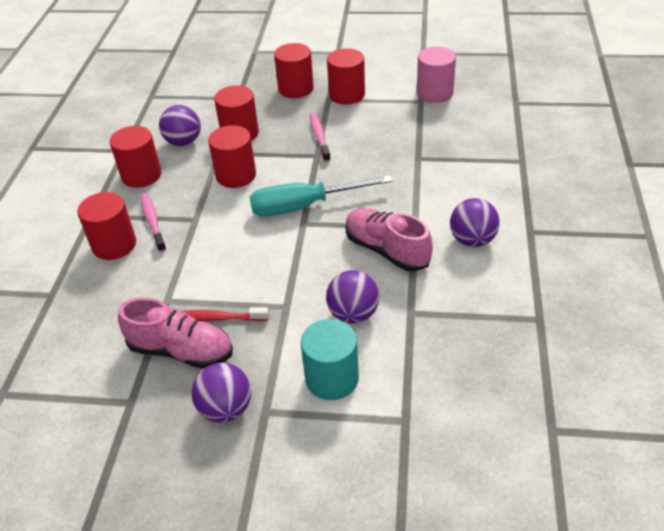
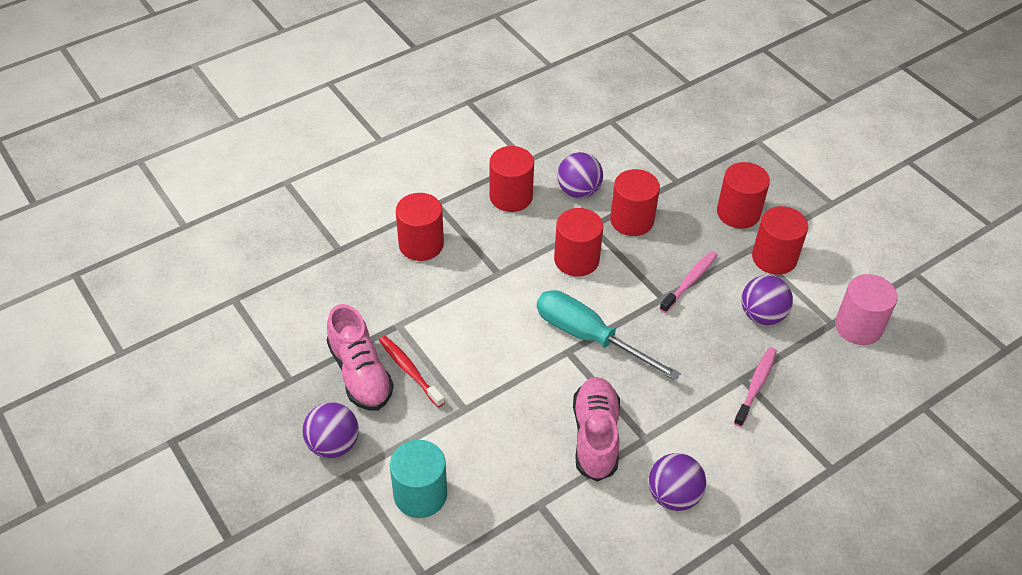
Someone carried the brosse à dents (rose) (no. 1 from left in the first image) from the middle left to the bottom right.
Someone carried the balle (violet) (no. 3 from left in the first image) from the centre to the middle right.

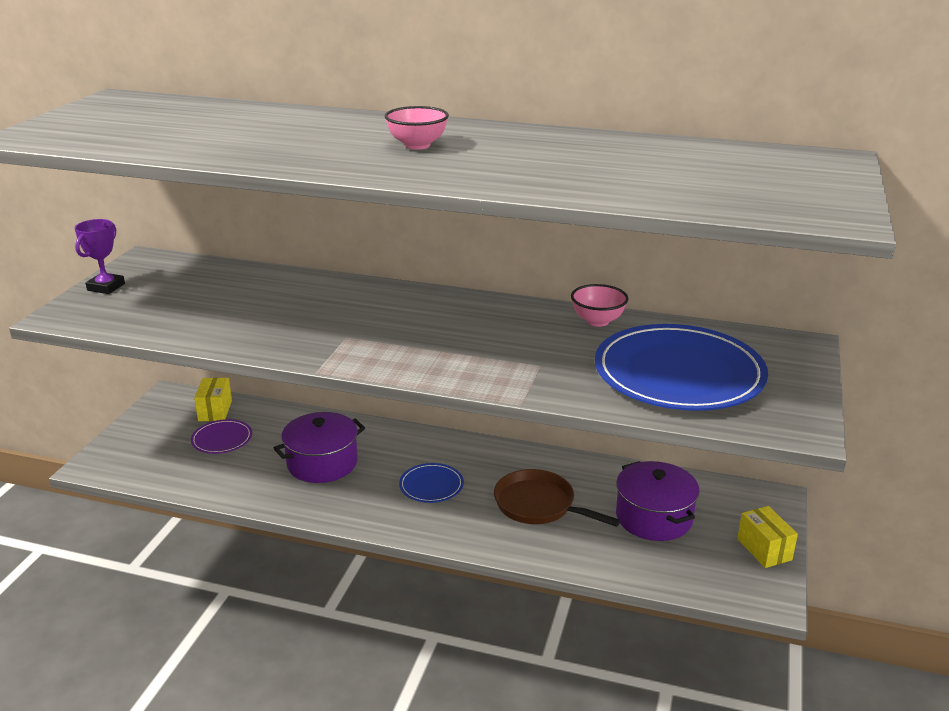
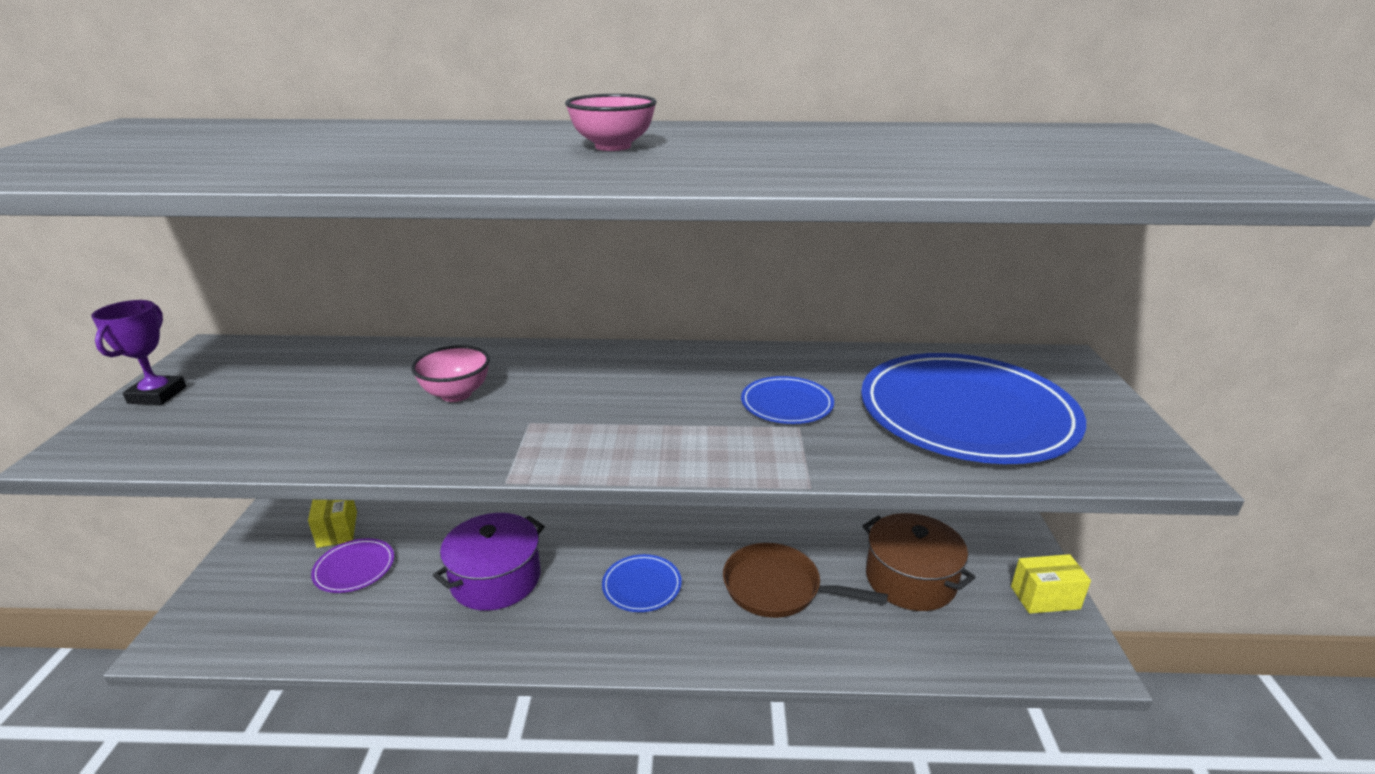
Someone put down the assiette (bleu) (no. 2 from left) at the centre.
Someone carried the bol (rose) (no. 2 from left in the first image) from the centre to the middle left.
Someone repainted the marmite (violet) (no. 2 from left) at the bottom right, which became the marmite (marron) at the bottom right.
Someone rotated the boîte (jaune) (no. 2 from left) at the bottom right by 60 degrees counterclockwise.

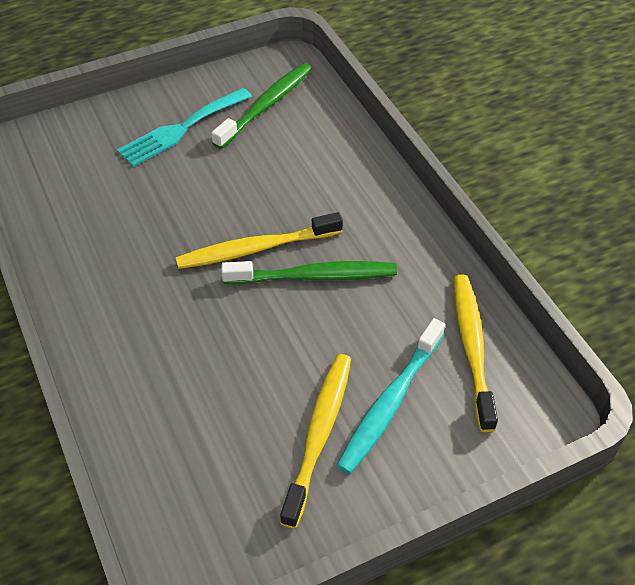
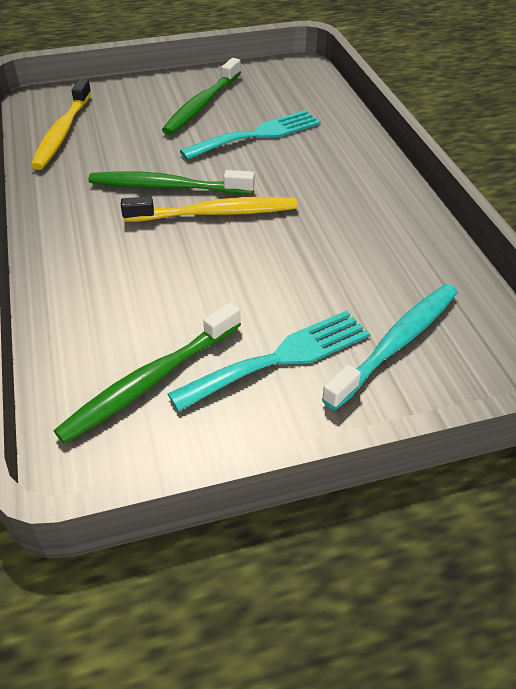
Someone put down the fourchette (turquoise) (no. 1 from left) at the top centre.
Someone carried the brosse à dents (turquoise) from the bottom centre to the middle right.
Someone repainted the brosse à dents (jaune) (no. 2 from left) at the bottom centre, which became the brosse à dents (vert) (no. 3 from left) at the top centre.

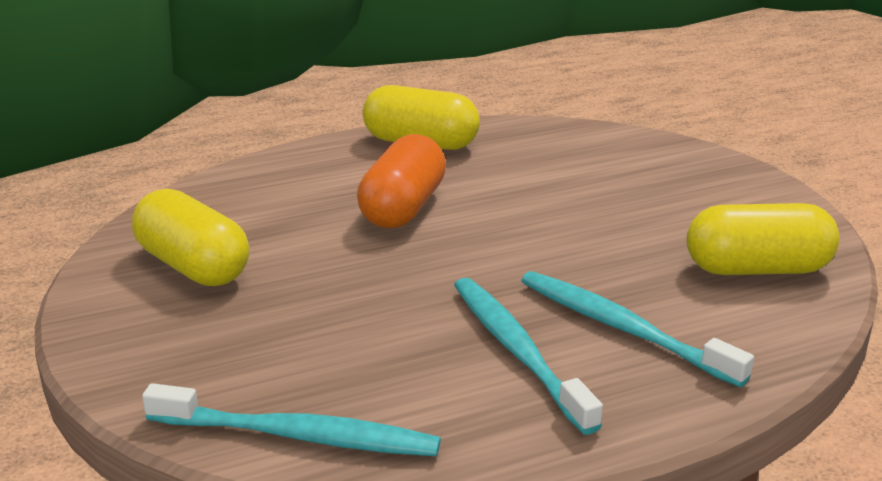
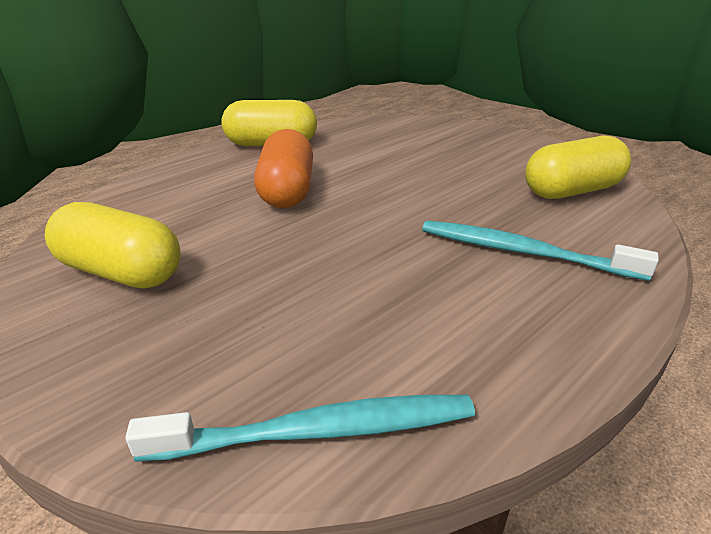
Someone took away the brosse à dents (turquoise) (no. 2 from left) at the bottom centre.

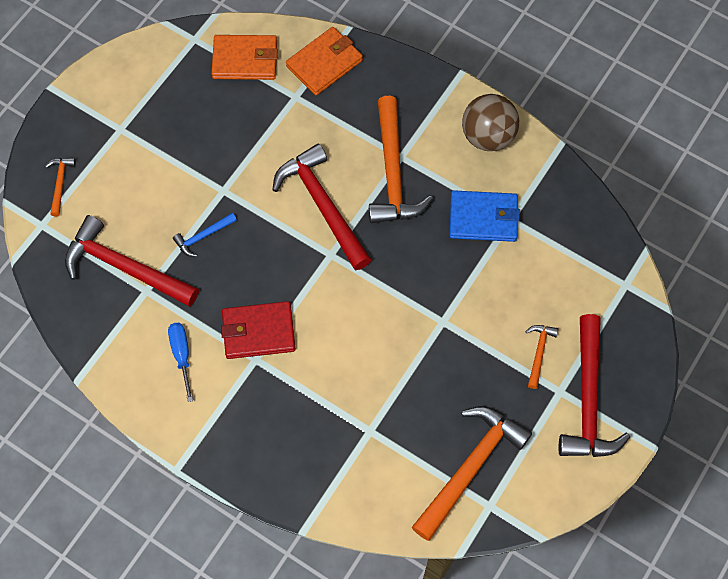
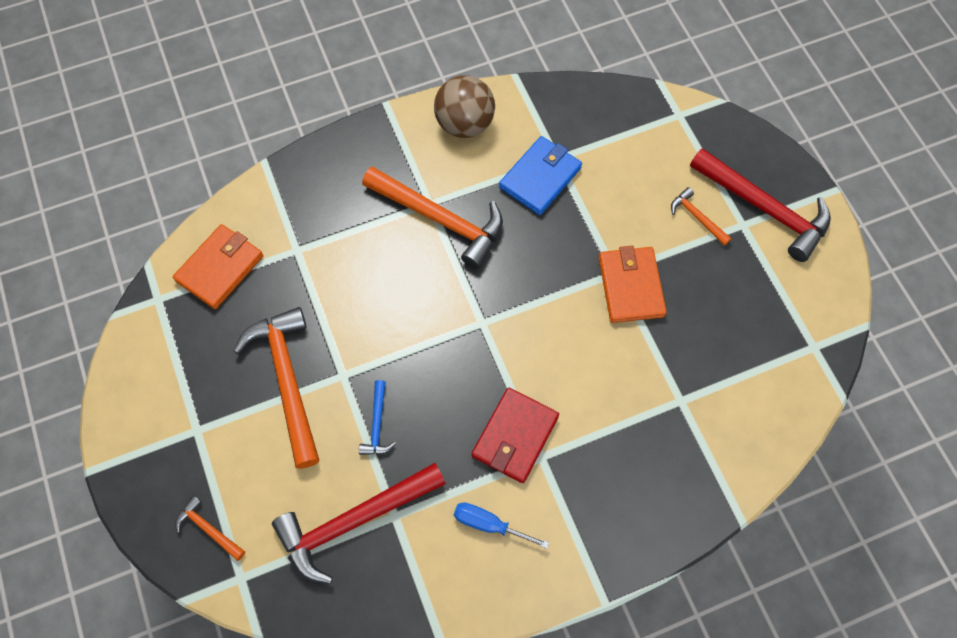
Someone took away the marteau (rouge) (no. 2 from left) at the centre.
Someone carried the portefeuille (orange) (no. 2 from left) from the top centre to the centre.
Someone carried the marteau (orange) (no. 3 from left in the first image) from the bottom centre to the middle left.

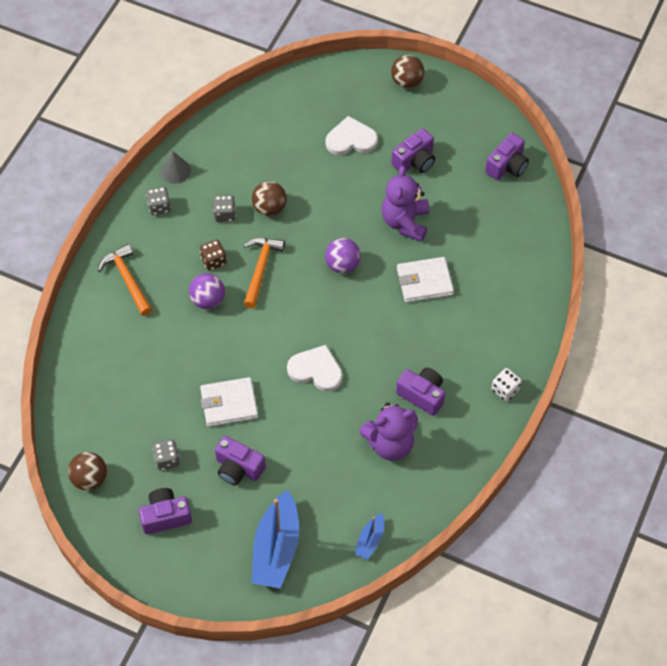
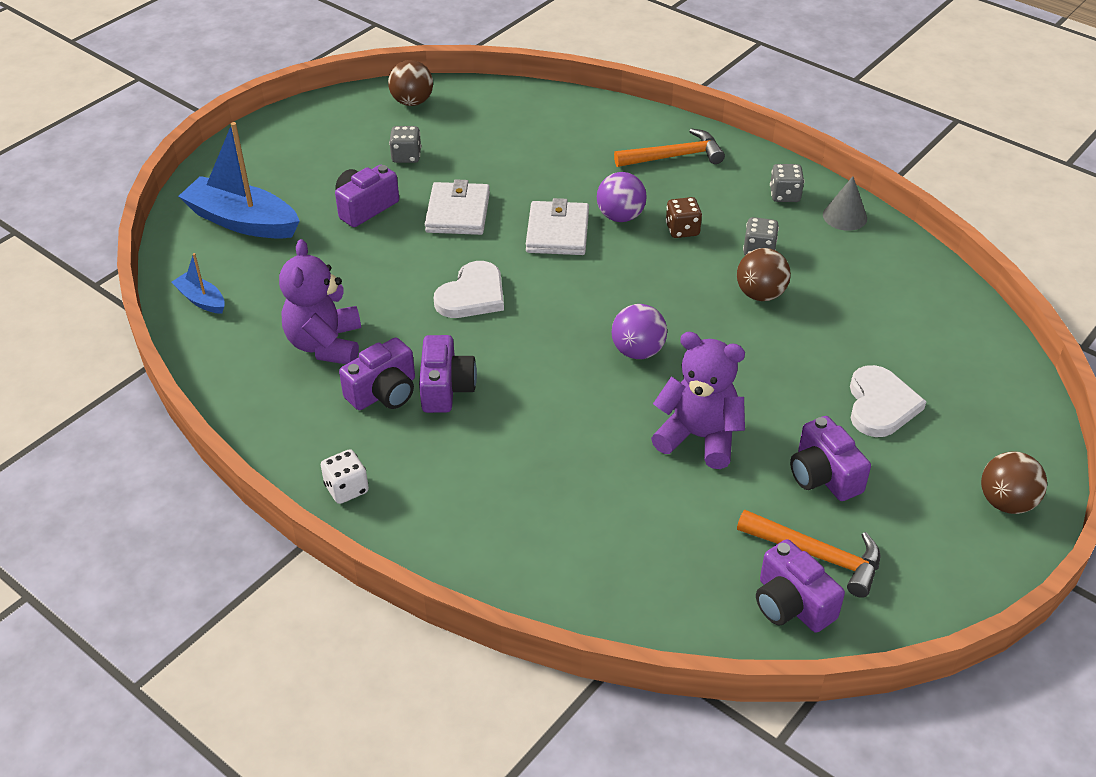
Someone carried the appareil photo (violet) (no. 1 from left in the first image) from the bottom left to the centre.
Someone carried the marteau (orange) (no. 2 from left) from the centre to the bottom right.
Someone carried the portefeuille (blanc) (no. 2 from left) from the centre to the top centre.

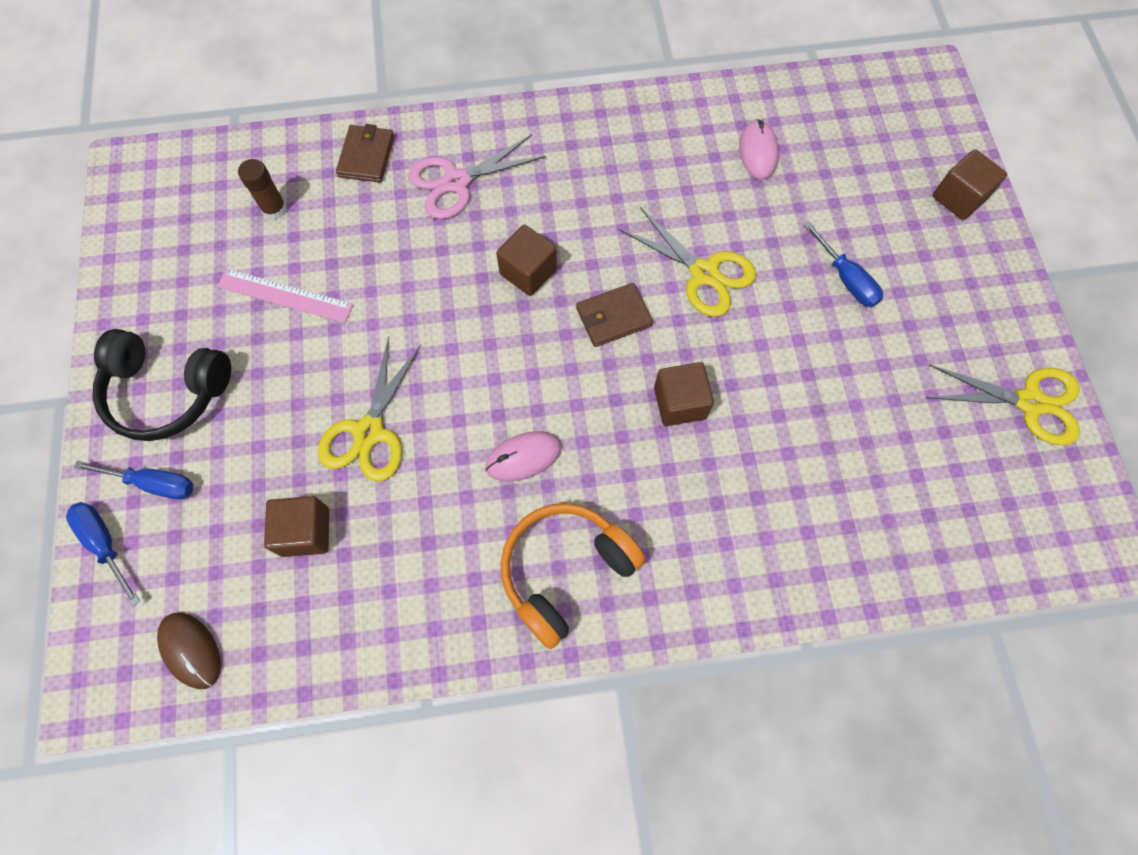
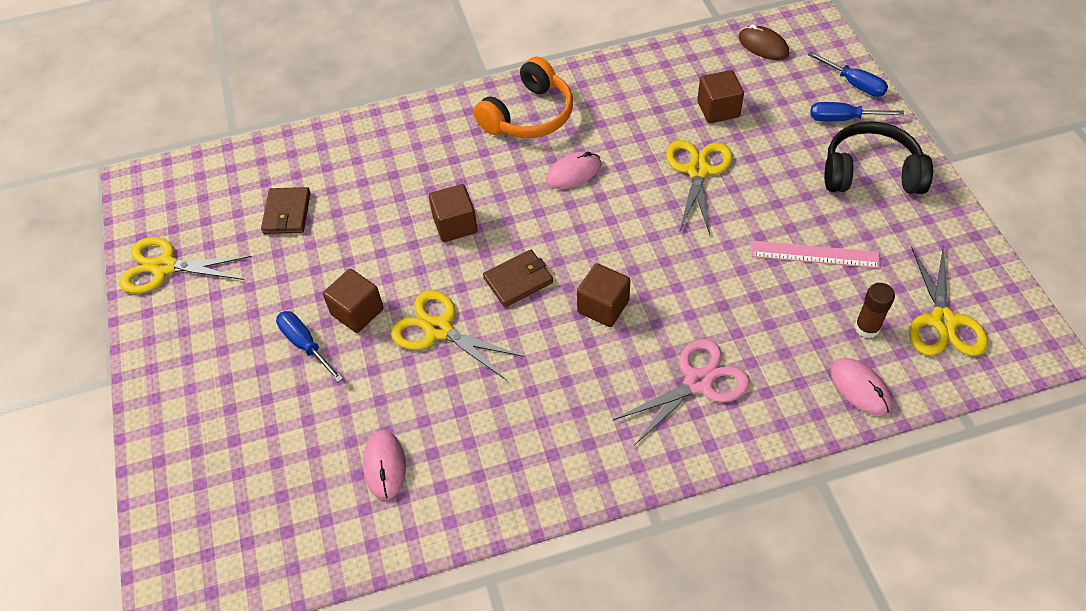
Someone put down the souris (rose) (no. 3 from left) at the middle right.
Someone put down the ciseaux (jaune) (no. 4 from left) at the middle right.
Someone carried the portefeuille (marron) (no. 1 from left) from the top left to the middle left.
Someone carried the cube (marron) (no. 4 from left in the first image) from the top right to the middle left.

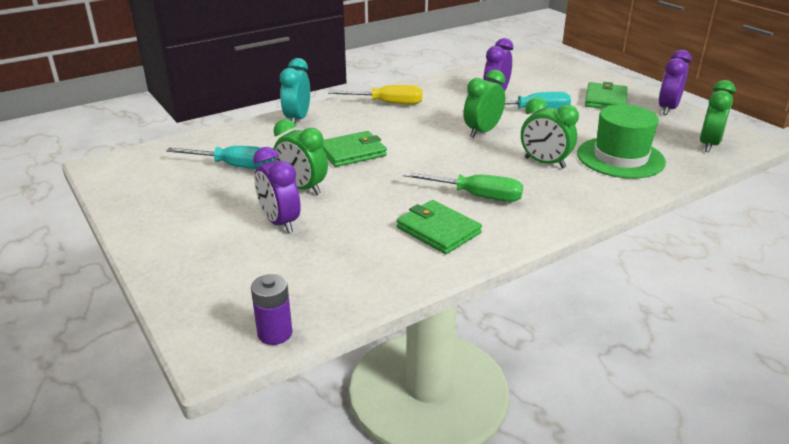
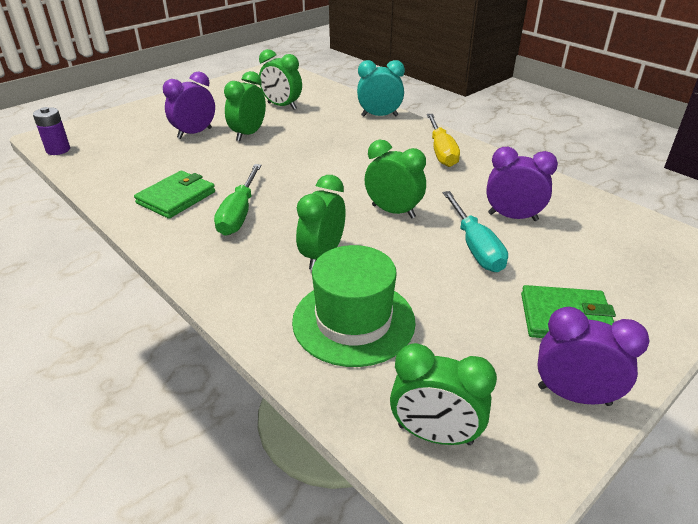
Someone took away the portefeuille (vert) (no. 1 from left) at the centre.
Someone swapped the tournevis (turquoise) (no. 1 from left) at the middle left for the réveil (vert) (no. 2 from left) at the top centre.

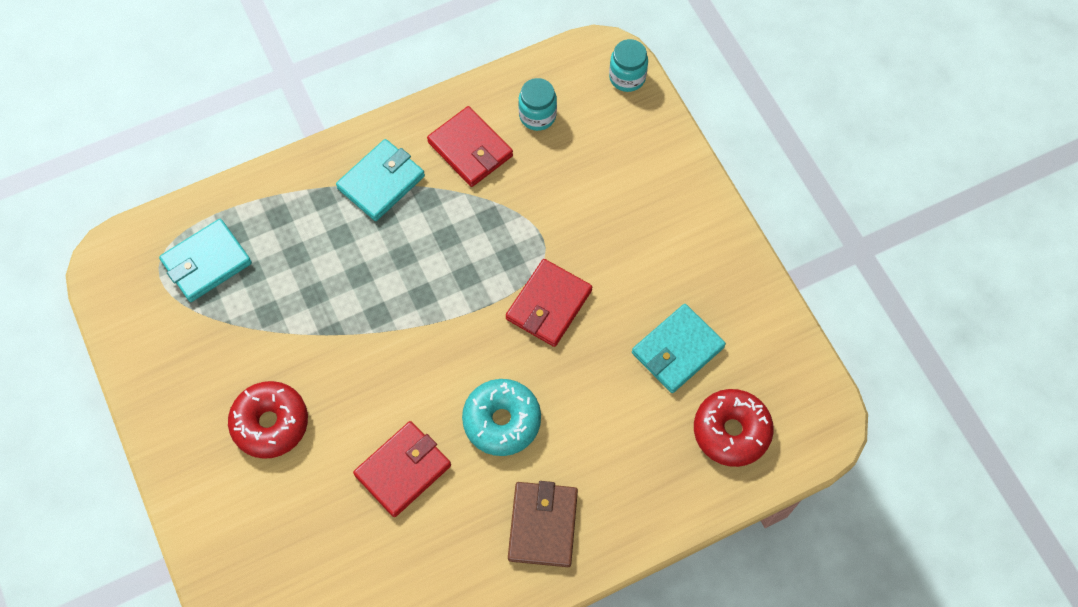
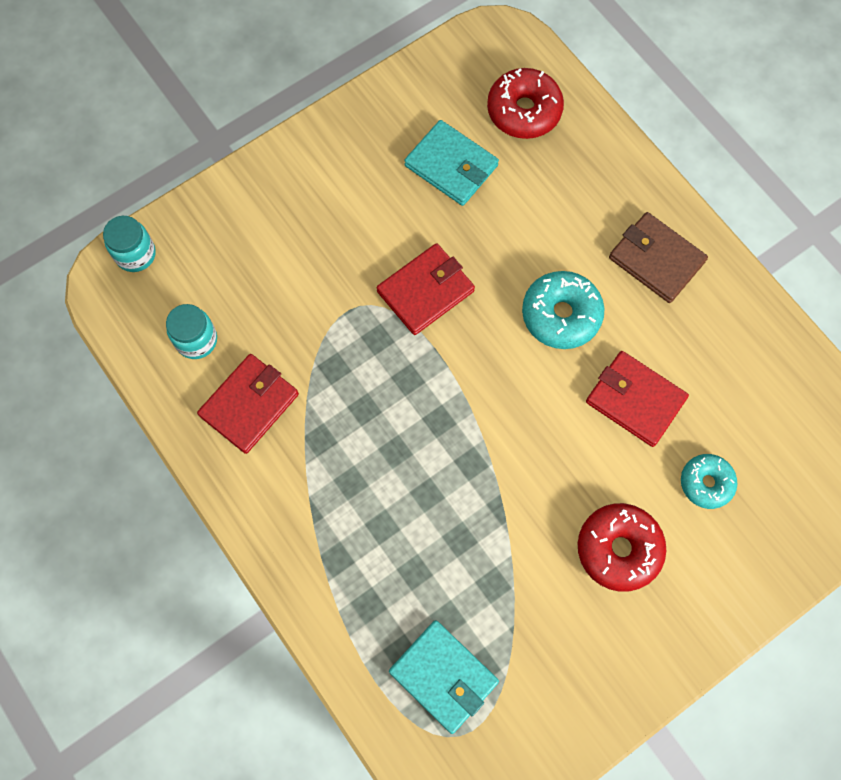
Someone took away the portefeuille (turquoise) (no. 2 from left) at the top centre.
Someone put down the beignet (turquoise) (no. 2 from left) at the middle right.
Someone rotated the portefeuille (rouge) (no. 3 from left in the first image) at the centre by 60 degrees counterclockwise.
Someone rotated the portefeuille (marron) at the bottom centre by 45 degrees clockwise.

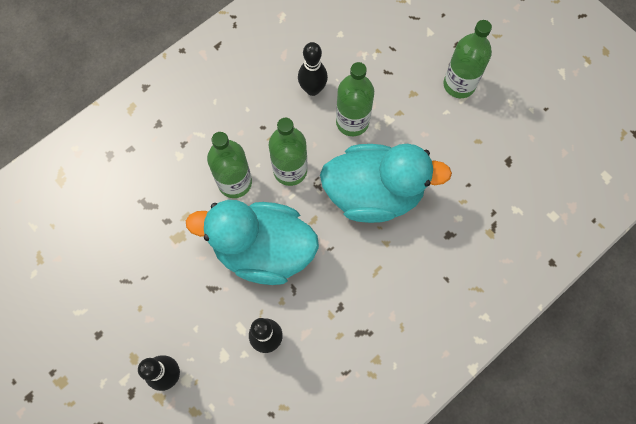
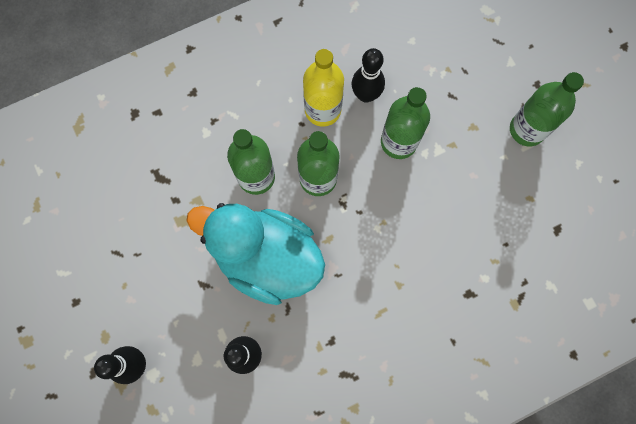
Someone took away the canard (turquoise) (no. 2 from left) at the centre.
Someone put down the bouteille (jaune) at the top centre.

